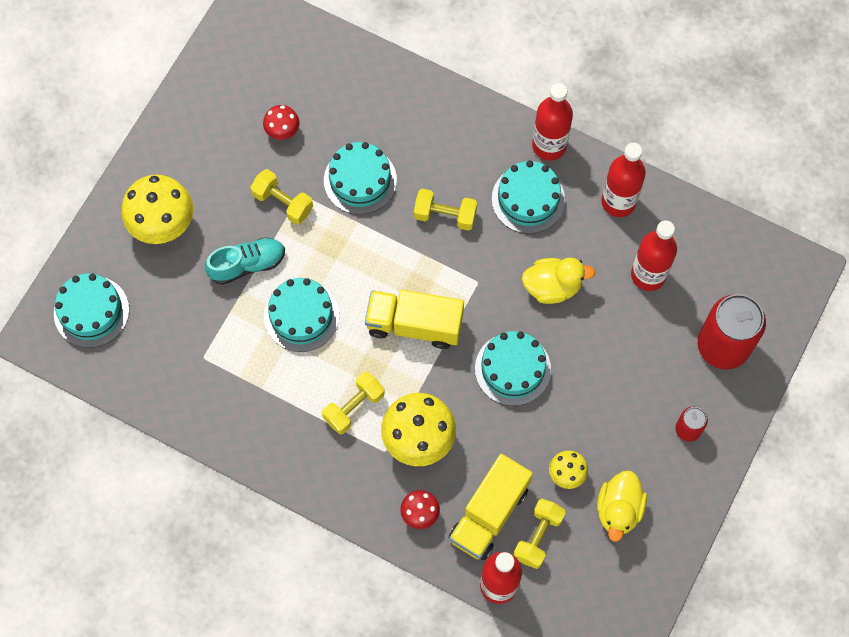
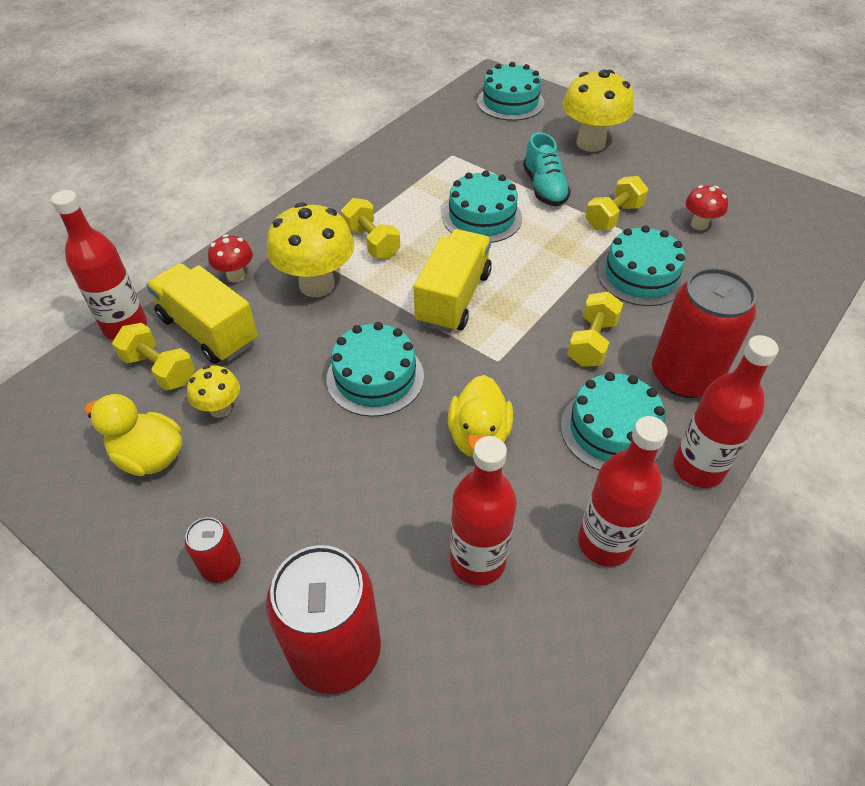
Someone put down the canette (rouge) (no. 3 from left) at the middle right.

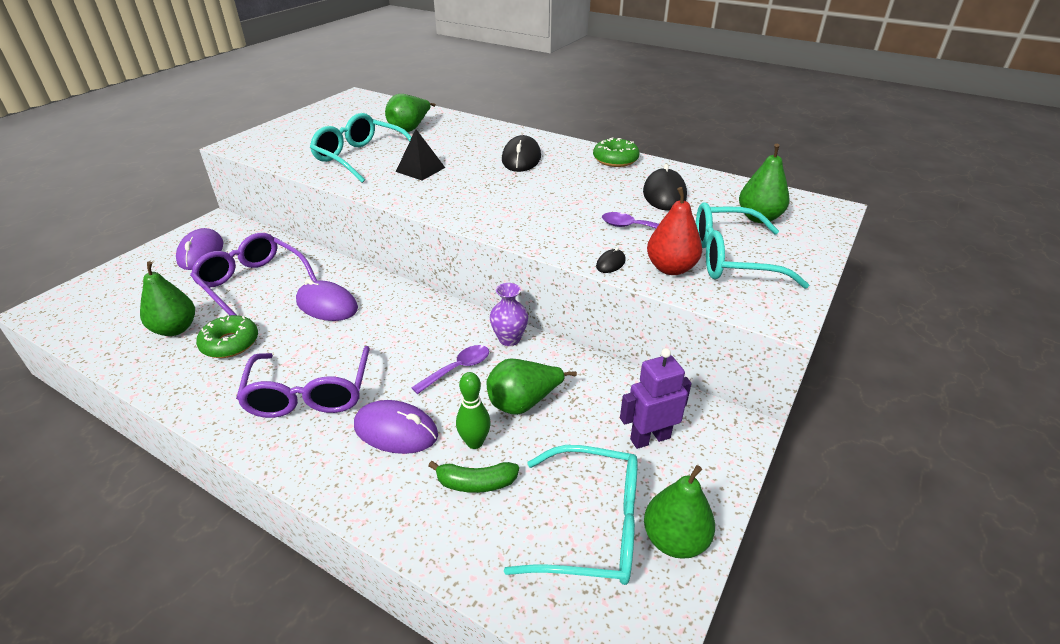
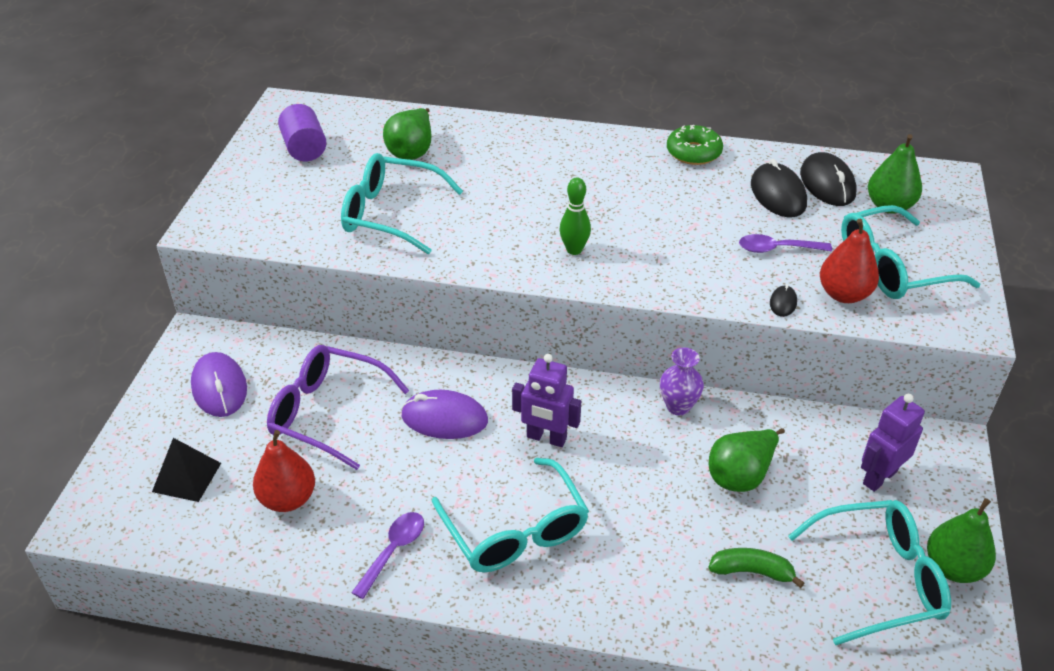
Someone took away the beignet (vert) (no. 1 from left) at the middle left.
Someone took away the souris (violet) (no. 3 from left) at the centre.
Someone put down the cylindre (violet) at the top left.
Someone put down the robot (violet) (no. 1 from left) at the centre.
Someone carried the pyramide (noir) from the top centre to the bottom left.
Someone carried the cuillère (violet) (no. 1 from left) from the centre to the bottom centre.
Someone carried the quille (vert) from the centre to the top centre.
Someone carried the souris (noir) (no. 1 from left in the first image) from the top centre to the top right.
Someone repainted the poire (vert) (no. 1 from left) at the middle left, which became the poire (rouge) (no. 1 from left) at the bottom left.
Someone repainted the lunettes (violet) (no. 2 from left) at the middle left, which became the lunettes (turquoise) (no. 2 from left) at the bottom centre.
Someone rotated the banane (vert) at the bottom centre by 150 degrees counterclockwise.

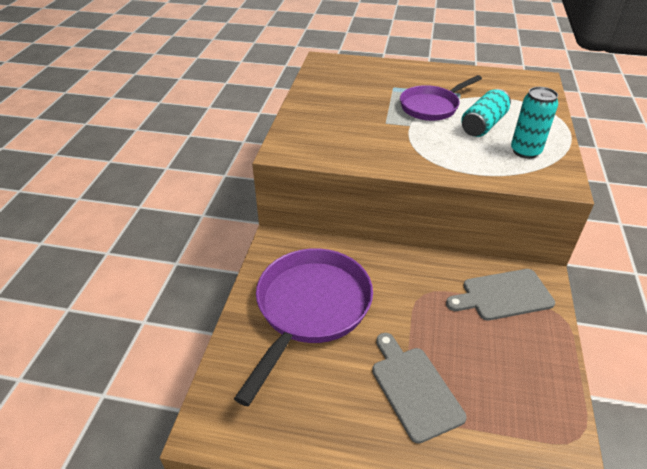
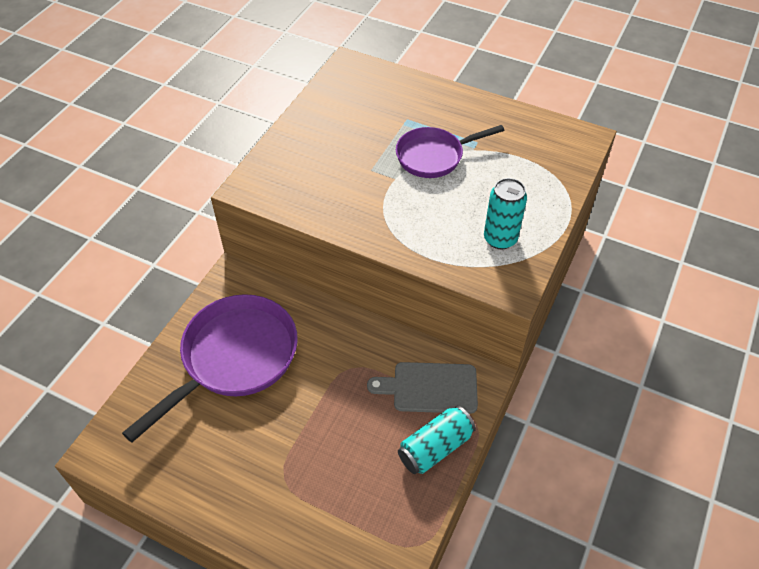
Someone took away the planche à découper (gris) (no. 1 from left) at the bottom centre.
Someone carried the canette (turquoise) (no. 1 from left) from the top right to the bottom centre.

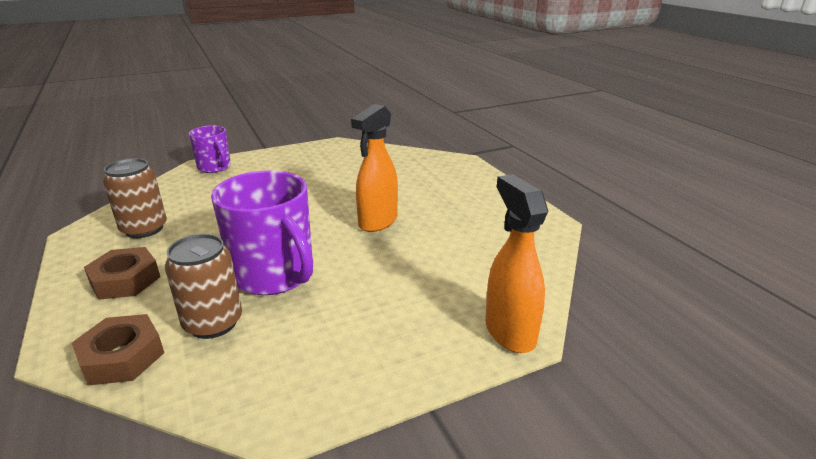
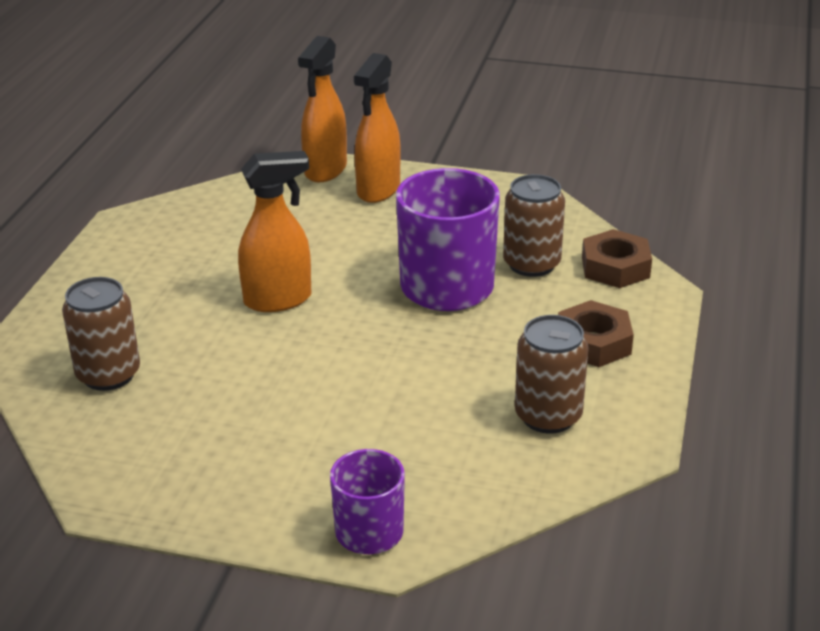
Someone put down the canette (marron) (no. 1 from left) at the middle left.
Someone put down the vaporisateur (orange) (no. 3 from left) at the top centre.

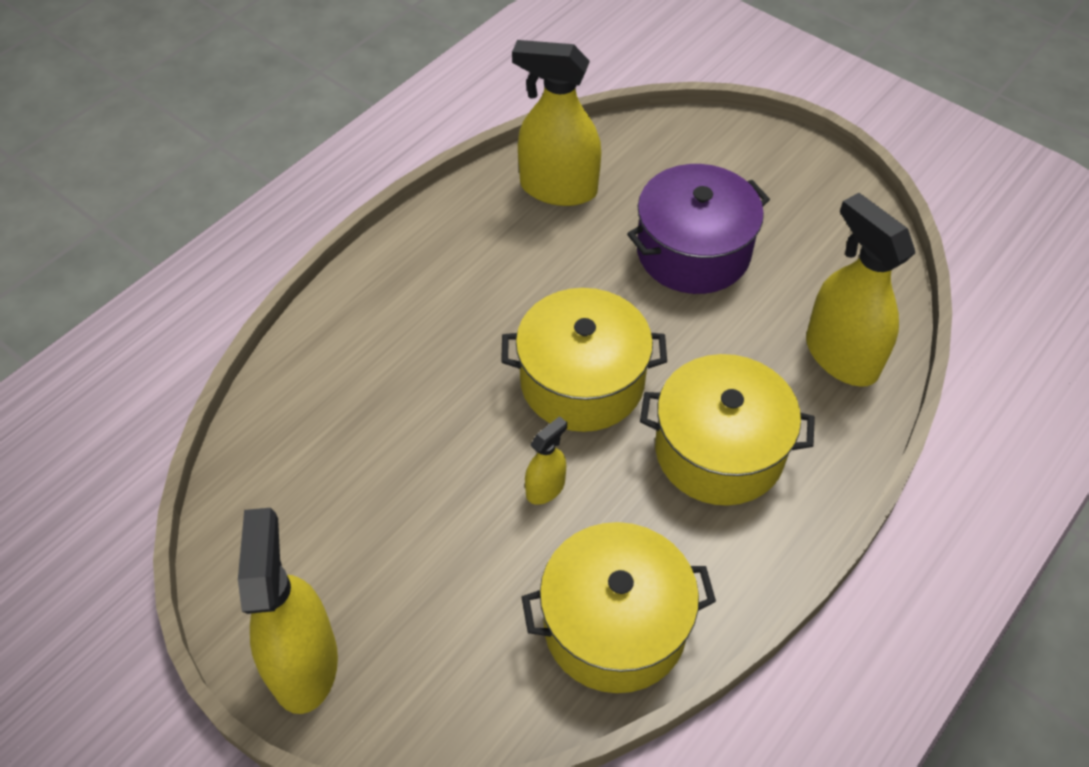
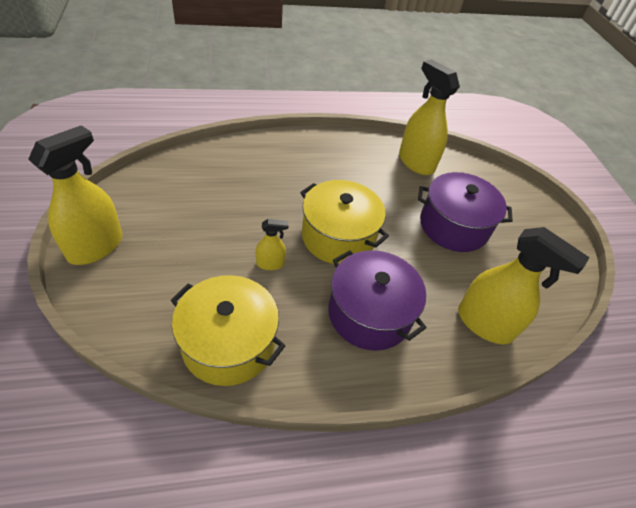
Someone repainted the marmite (jaune) (no. 3 from left) at the middle right, which became the marmite (violet) (no. 1 from left) at the centre.
Someone rotated the vaporisateur (jaune) (no. 4 from left) at the middle right by 120 degrees clockwise.

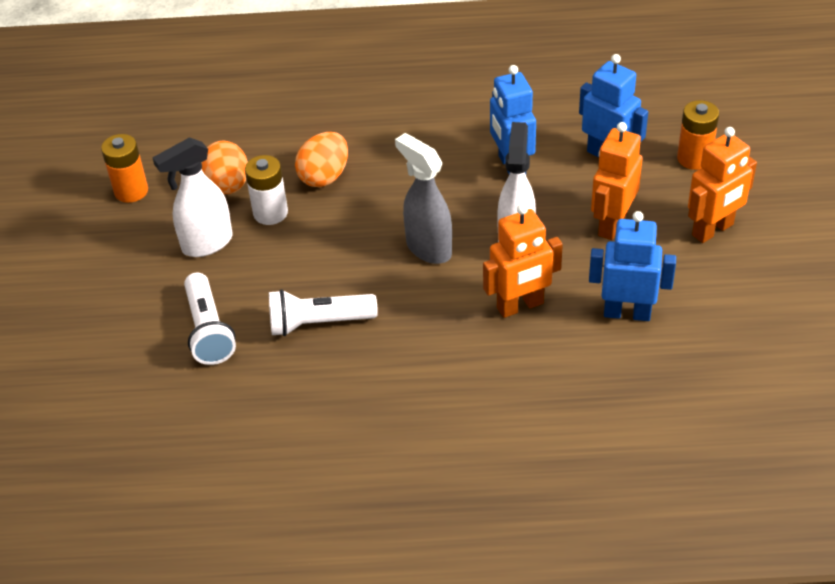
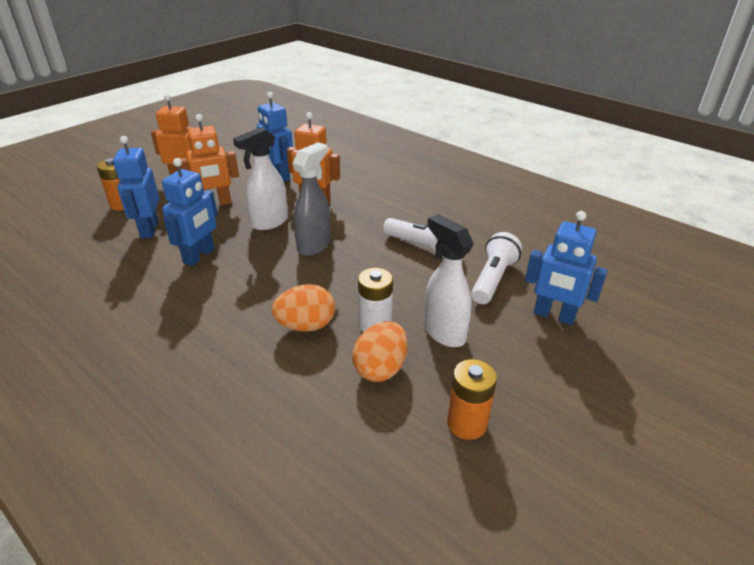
Someone put down the robot (bleu) (no. 4 from left) at the middle right.
Someone rotated the vaporisateur (blanc) (no. 1 from left in the first image) at the middle left by 135 degrees counterclockwise.
Someone rotated the vaporisateur (gris) at the centre by 150 degrees counterclockwise.

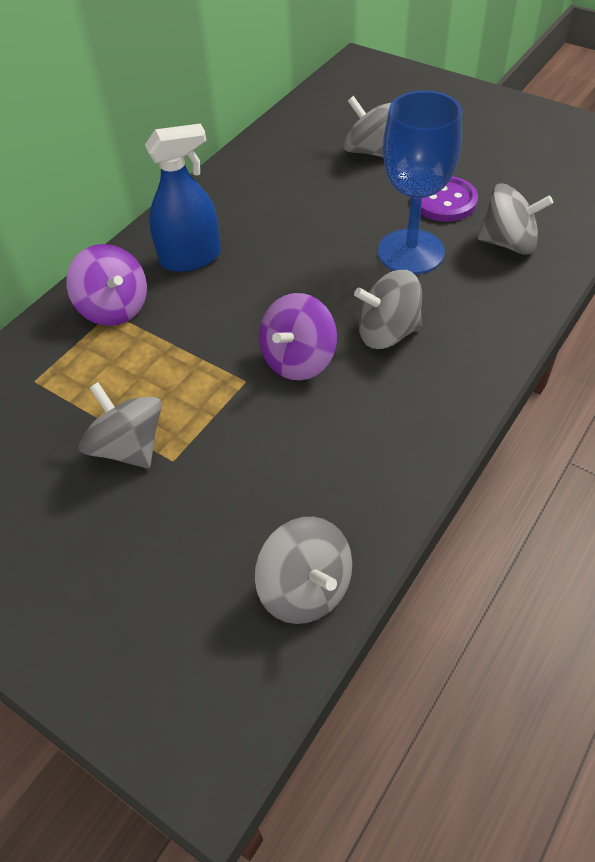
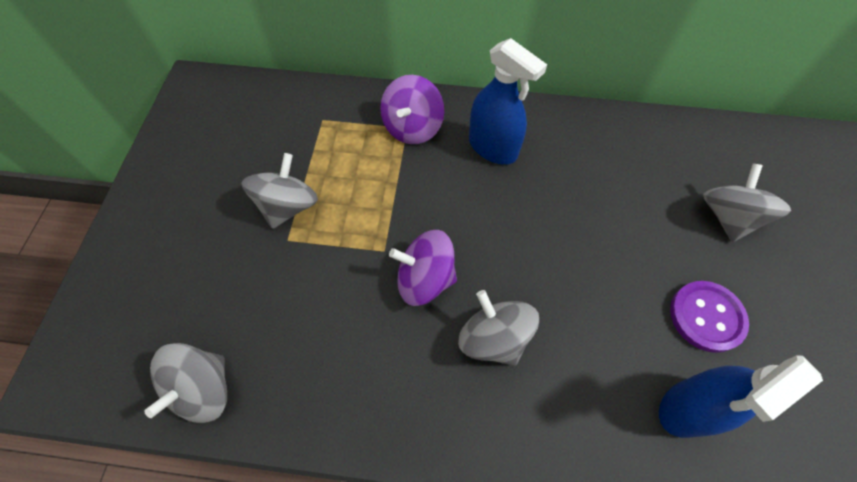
Someone took away the verre à pied (bleu) at the top right.
Someone swapped the toupie (gris) (no. 5 from left) at the top right for the vaporisateur (bleu) (no. 2 from left) at the bottom right.

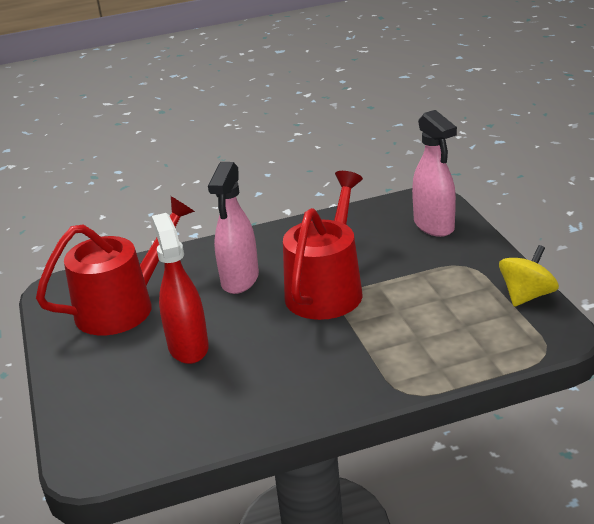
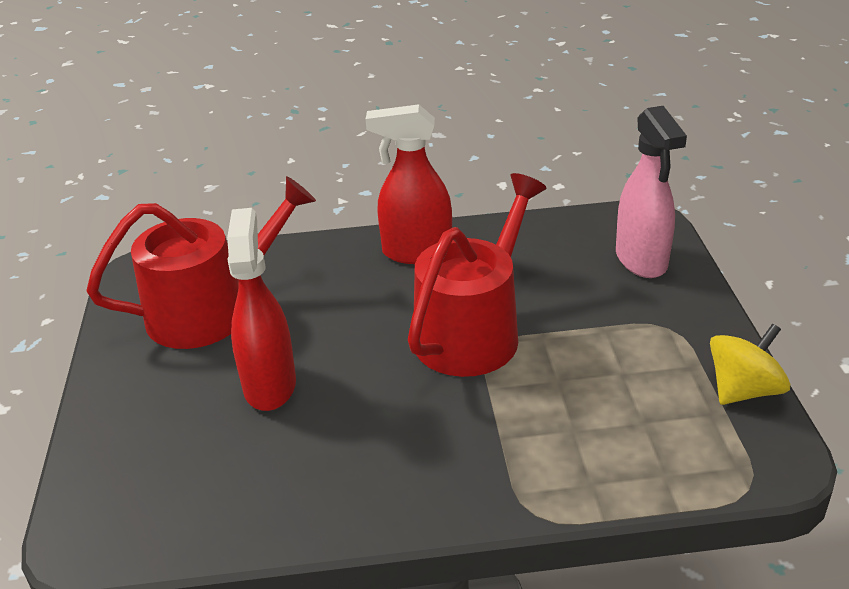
Someone took away the vaporisateur (rose) (no. 1 from left) at the centre.
Someone put down the vaporisateur (rouge) (no. 2 from left) at the top centre.

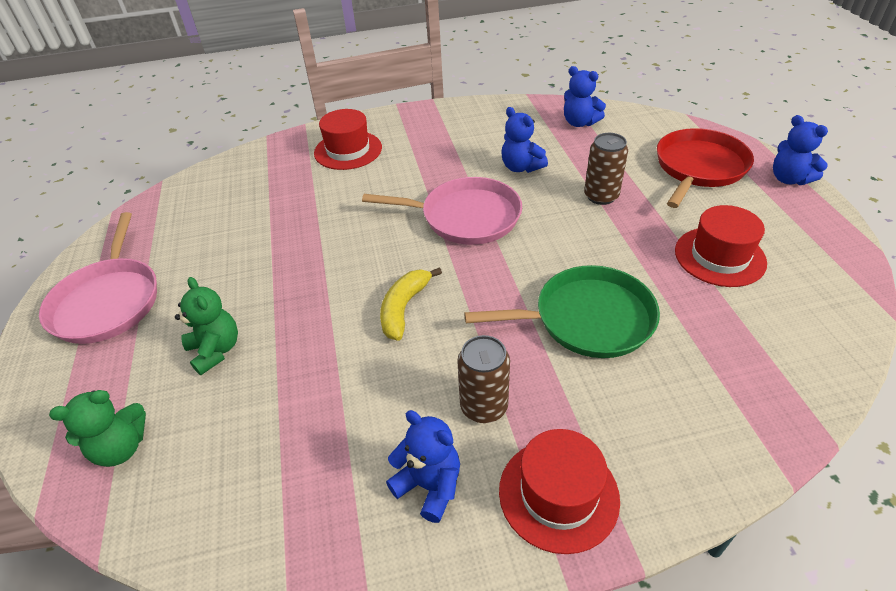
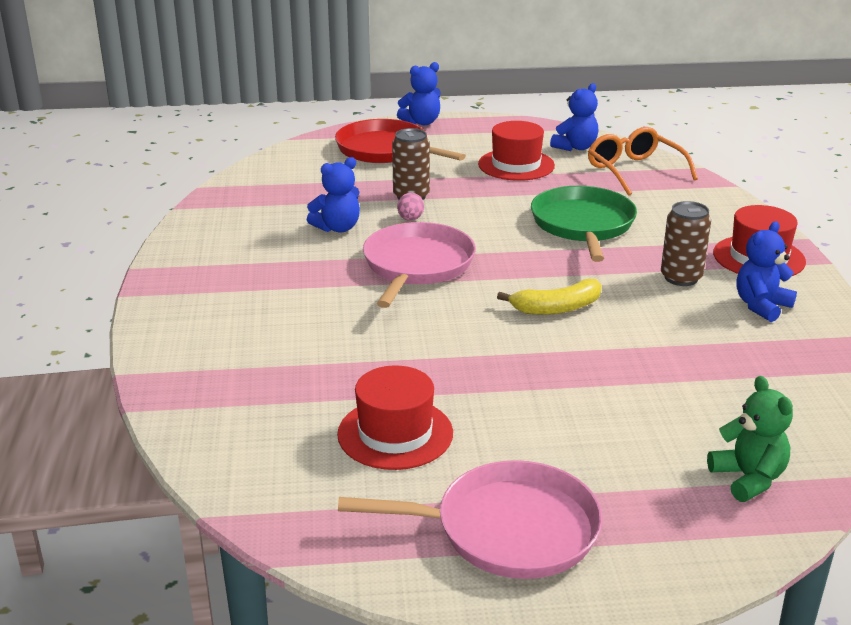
Someone took away the ours en peluche (vert) (no. 2 from left) at the middle left.
Someone put down the œuf (rose) at the top centre.
Someone put down the lunettes (orange) at the top right.
Someone carried the chapeau (rouge) (no. 1 from left) from the top centre to the bottom centre.
Someone carried the ours en peluche (bleu) (no. 3 from left) from the top centre to the top right.
Someone rotated the banane (jaune) at the centre by 45 degrees counterclockwise.

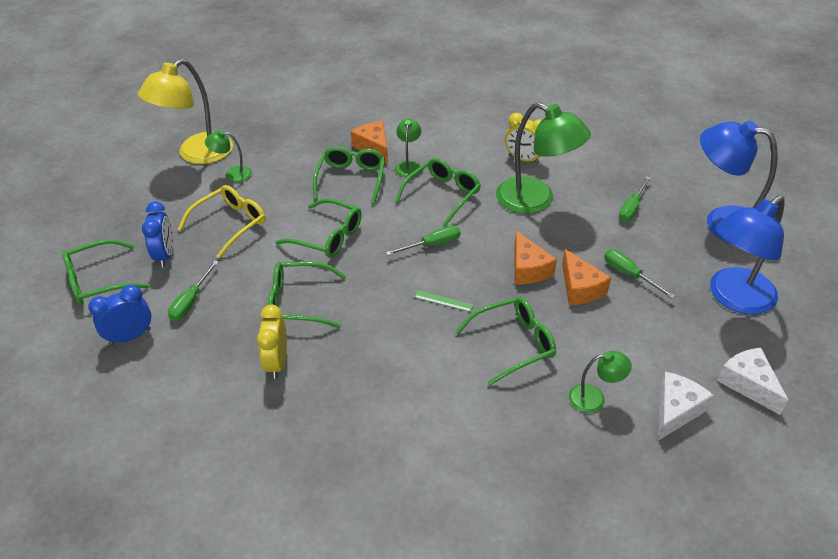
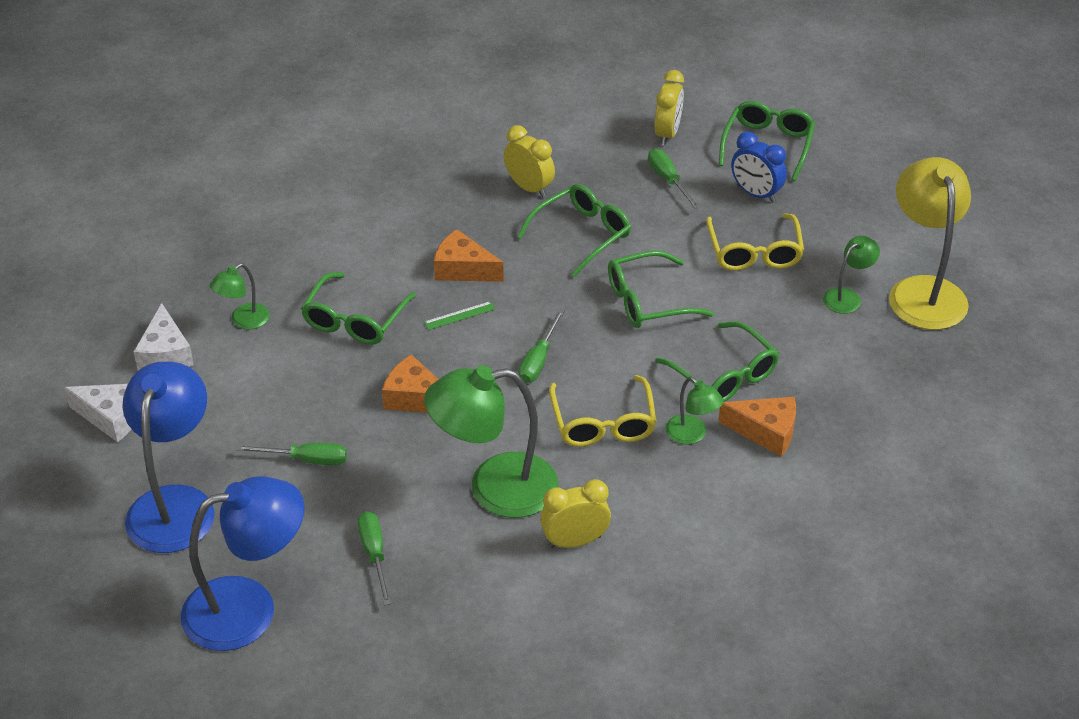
Someone carried the fromage (orange) (no. 3 from left in the first image) from the middle right to the centre.
Someone repainted the réveil (bleu) (no. 1 from left) at the middle left, which became the réveil (jaune) (no. 3 from left) at the top centre.
Someone repainted the lunettes (vert) (no. 5 from left) at the centre, which became the lunettes (jaune) (no. 1 from left) at the centre.

